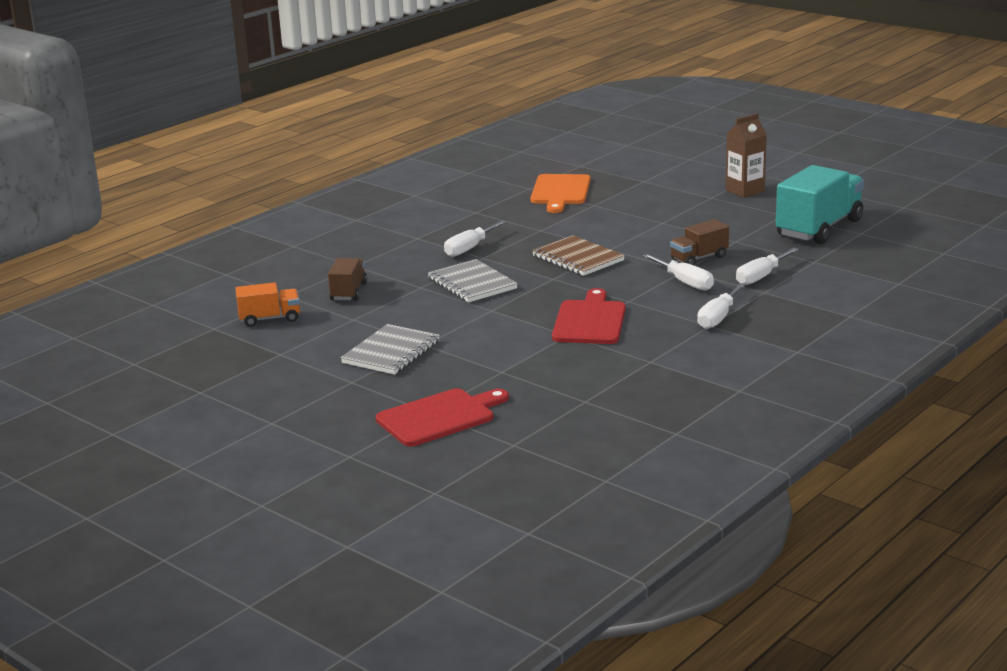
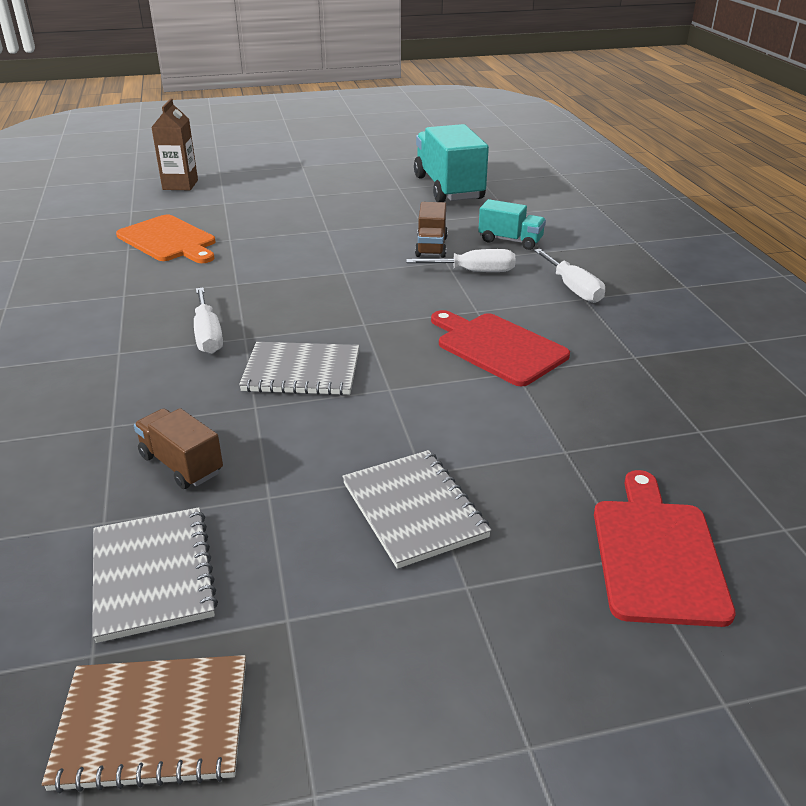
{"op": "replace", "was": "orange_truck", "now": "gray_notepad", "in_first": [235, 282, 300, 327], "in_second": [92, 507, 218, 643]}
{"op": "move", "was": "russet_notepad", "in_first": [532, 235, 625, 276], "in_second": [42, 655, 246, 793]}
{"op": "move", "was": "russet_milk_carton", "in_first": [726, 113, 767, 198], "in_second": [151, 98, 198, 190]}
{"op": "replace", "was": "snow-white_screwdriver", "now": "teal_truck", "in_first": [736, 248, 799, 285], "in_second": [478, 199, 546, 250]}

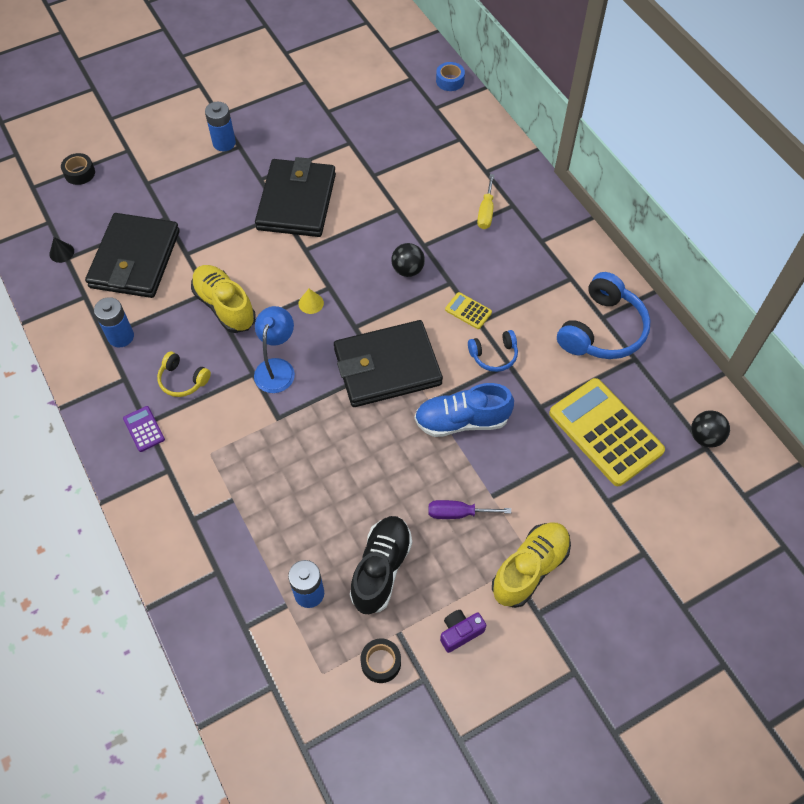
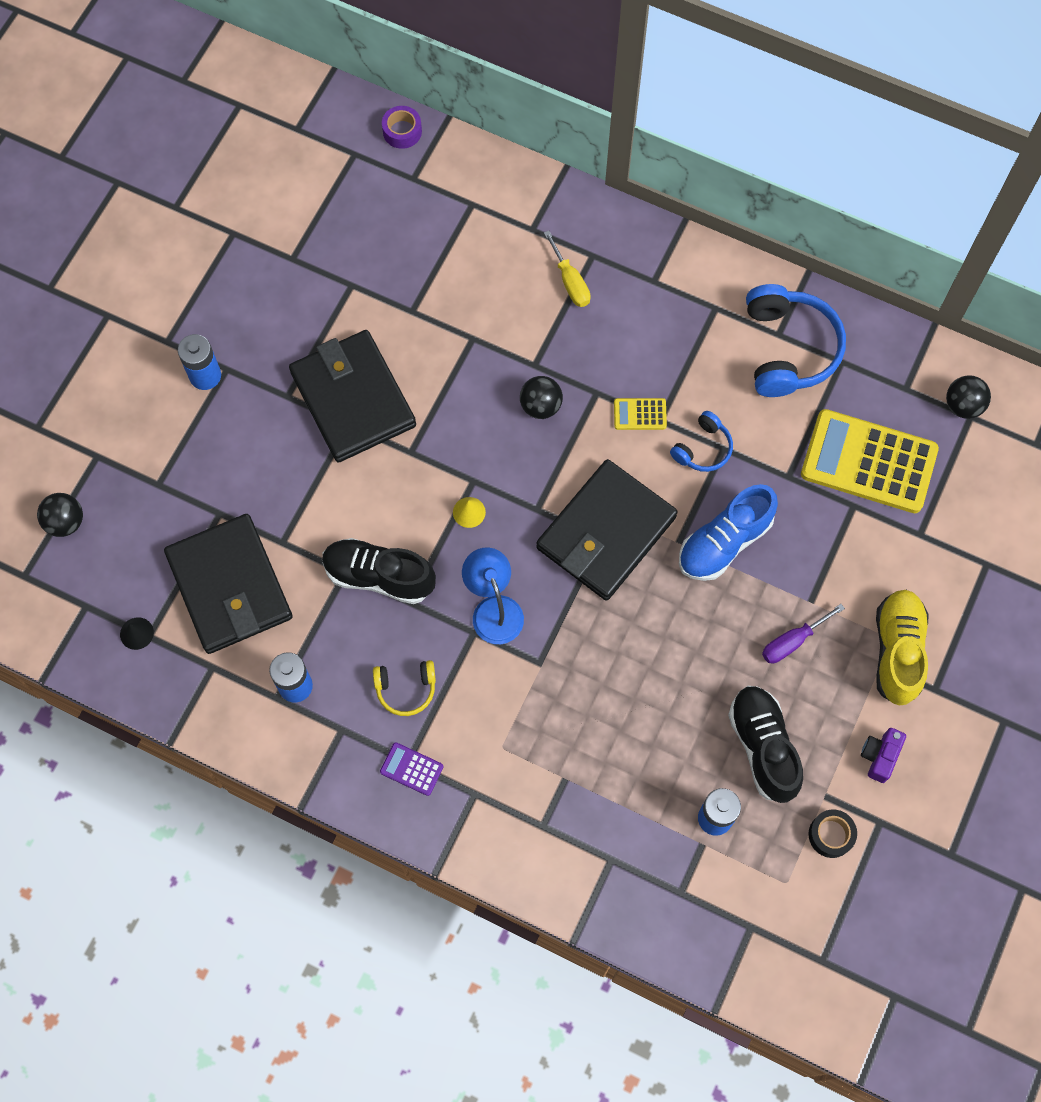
{"op": "replace", "was": "ebony_roll_of_tape", "now": "ebony_sphere", "in_first": [61, 153, 95, 185], "in_second": [37, 493, 83, 537]}
{"op": "recolor", "was": "yellow_shoe", "now": "ebony_shoe", "in_first": [191, 265, 256, 333], "in_second": [322, 538, 436, 604]}
{"op": "recolor", "was": "cobalt_roll_of_tape", "now": "royal_purple_roll_of_tape", "in_first": [436, 62, 465, 91], "in_second": [382, 106, 422, 149]}

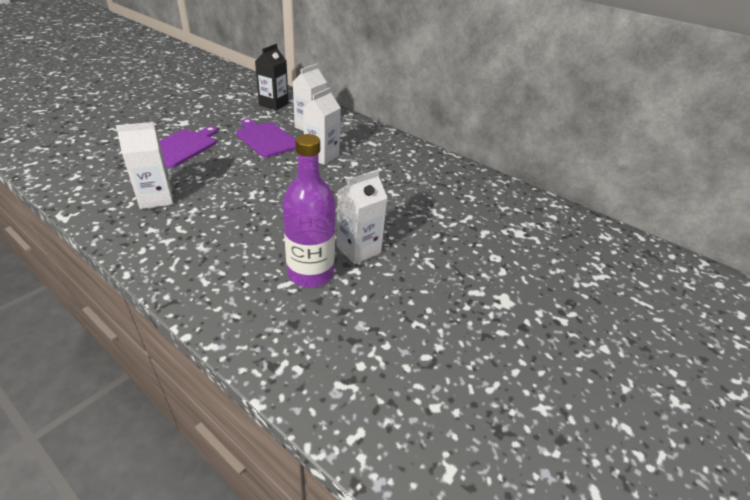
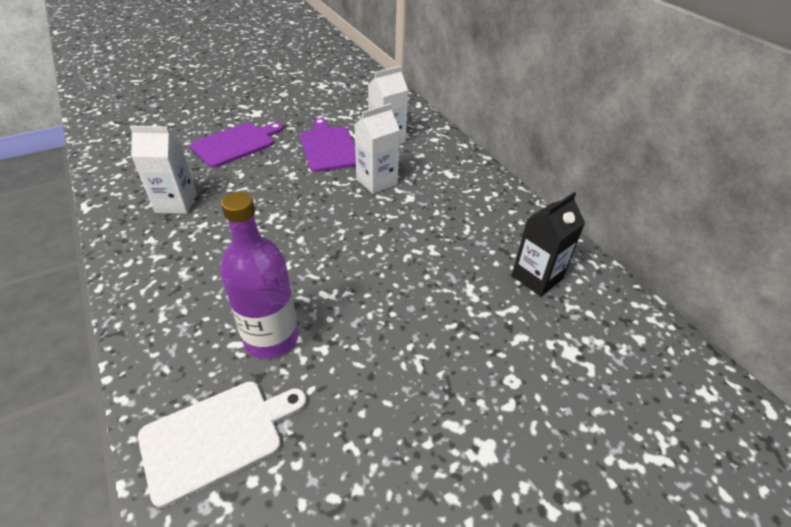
{"op": "move", "was": "ebony_milk_carton", "in_first": [255, 44, 289, 110], "in_second": [512, 192, 585, 296]}
{"op": "delete", "was": "snow-white_milk_carton", "in_first": [336, 170, 387, 264]}
{"op": "insert", "now": "snow-white_bread_board", "in_second": [138, 381, 307, 508]}

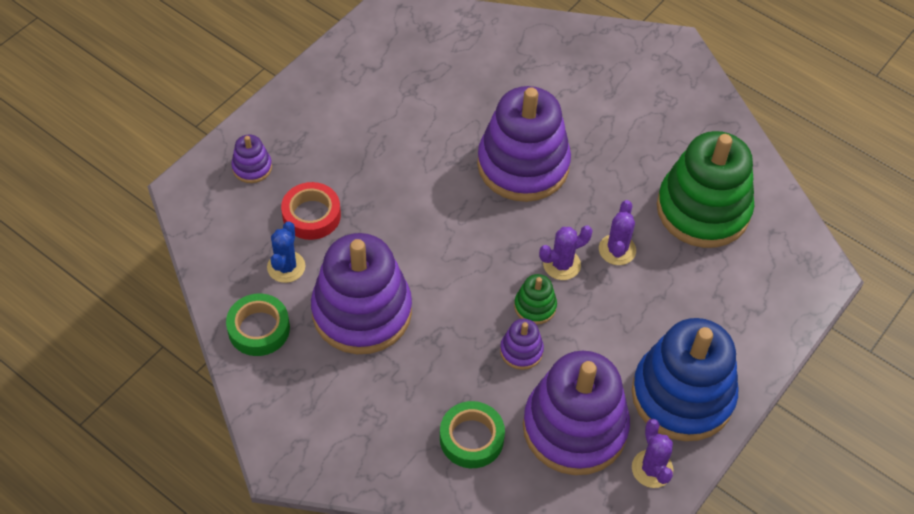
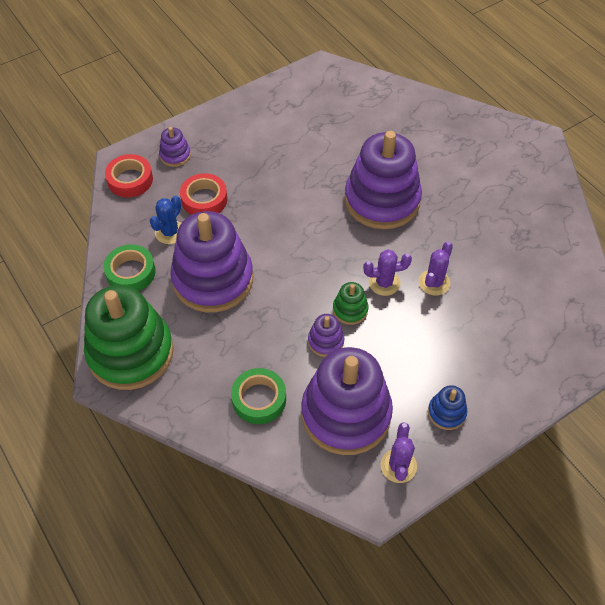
{"op": "resize", "was": "cobalt_ring_stacker", "in_first": [632, 318, 738, 441], "in_second": [428, 385, 467, 430], "ratio": 0.43}
{"op": "move", "was": "green_ring_stacker", "in_first": [657, 131, 754, 248], "in_second": [84, 285, 174, 390]}
{"op": "insert", "now": "red_roll_of_tape", "in_second": [105, 154, 153, 198]}

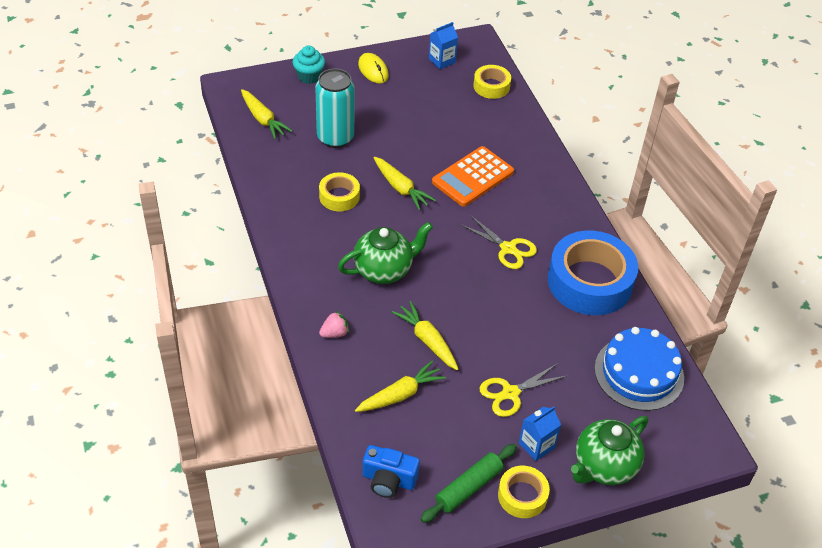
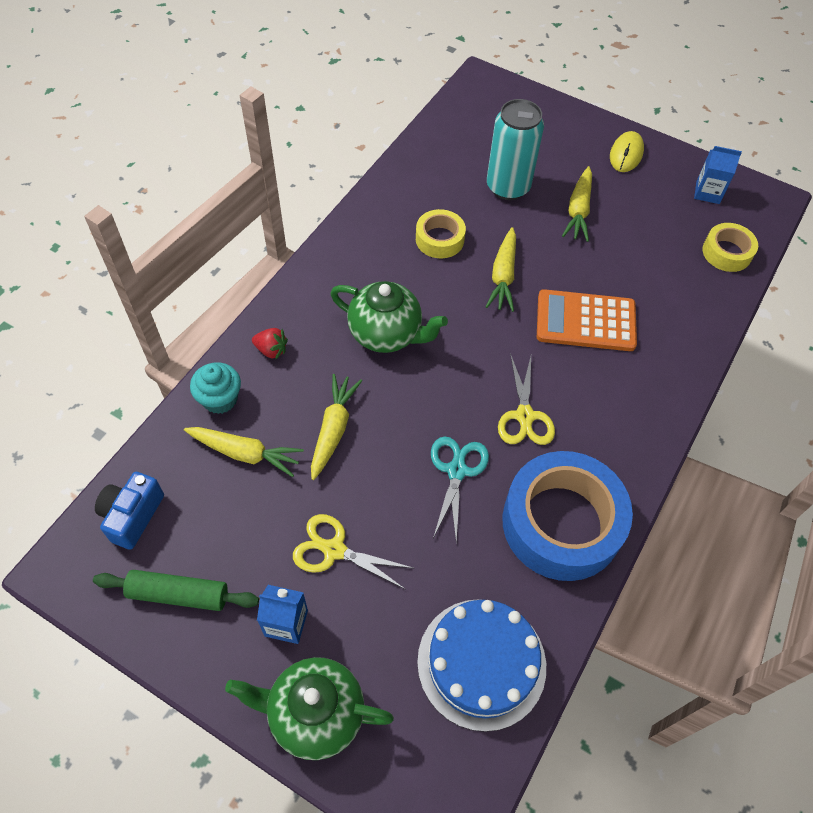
{"op": "move", "was": "yellow_toy_carrot", "in_first": [241, 89, 293, 139], "in_second": [562, 166, 592, 242]}
{"op": "move", "was": "teal_fairy_cake", "in_first": [293, 45, 325, 84], "in_second": [190, 362, 241, 414]}
{"op": "recolor", "was": "pink_berry", "now": "red_berry", "in_first": [319, 311, 349, 338], "in_second": [252, 328, 288, 360]}
{"op": "rotate", "was": "cobalt_photo_camera", "in_first": [363, 445, 420, 498], "in_second": [95, 472, 164, 550], "clockwise": 45}
{"op": "delete", "was": "yellow_roll_of_tape", "in_first": [498, 466, 550, 518]}
{"op": "insert", "now": "teal_shears", "in_second": [431, 437, 489, 542]}

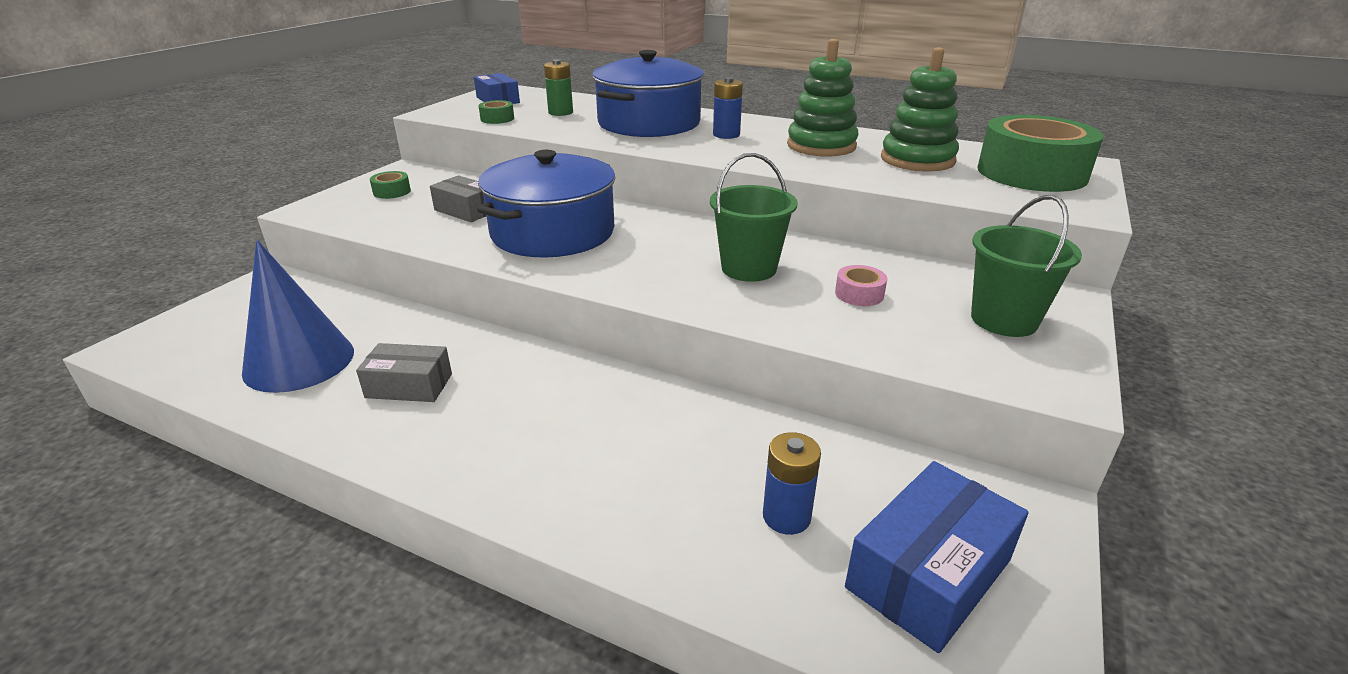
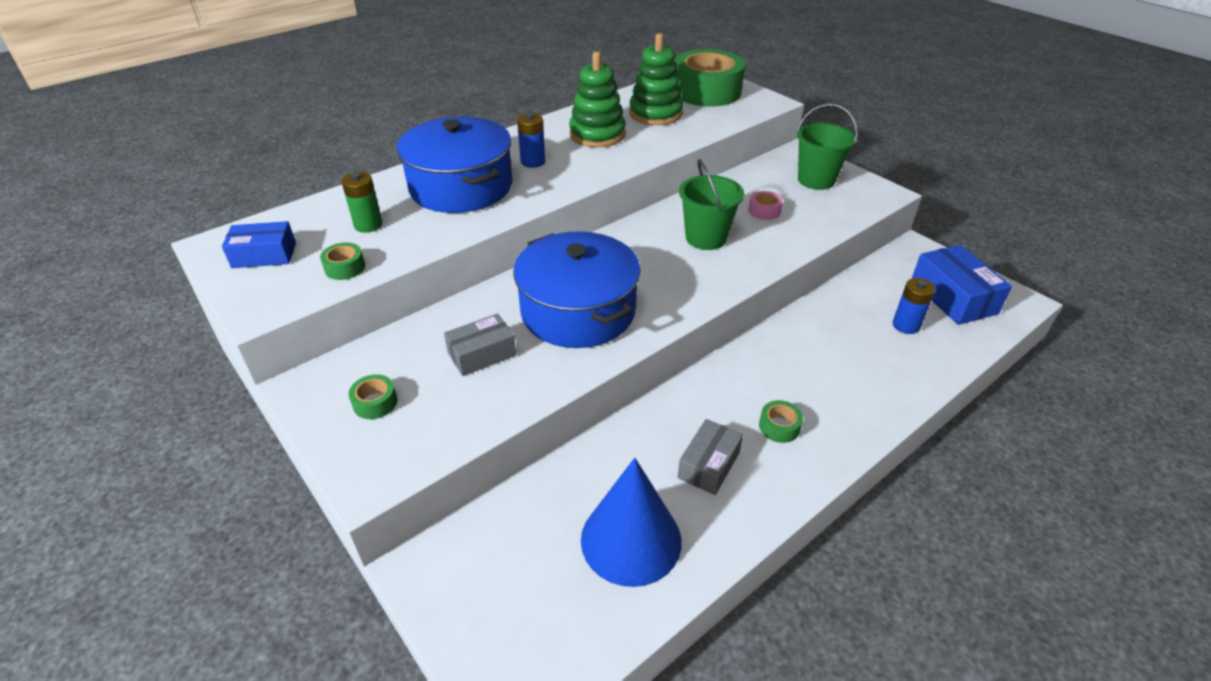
{"op": "insert", "now": "green_roll_of_tape", "in_second": [759, 400, 803, 443]}

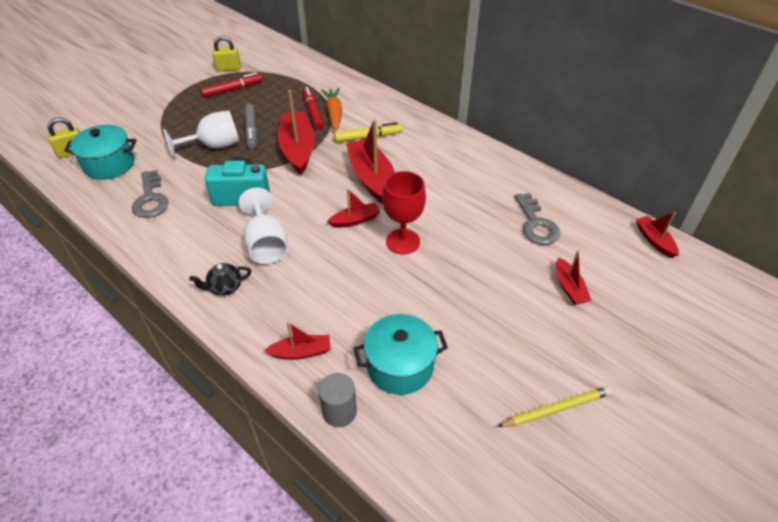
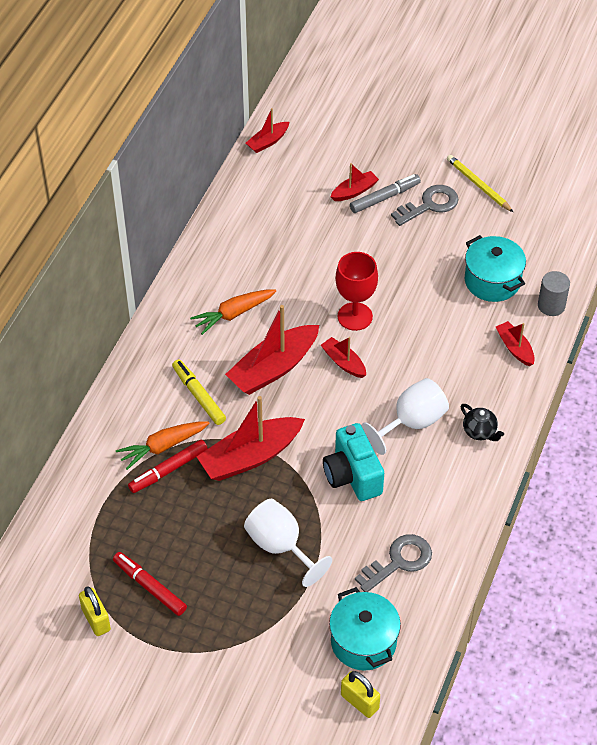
{"op": "move", "was": "gray_felt_pen", "in_first": [245, 104, 257, 150], "in_second": [350, 174, 421, 213]}
{"op": "move", "was": "gray_door_key", "in_first": [515, 193, 560, 245], "in_second": [391, 185, 459, 226]}
{"op": "insert", "now": "orange_toy_carrot", "in_second": [190, 289, 276, 335]}

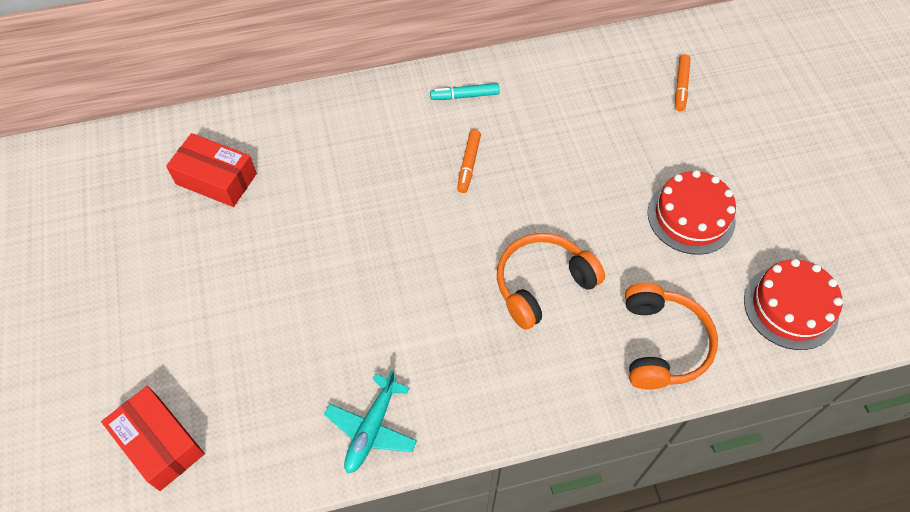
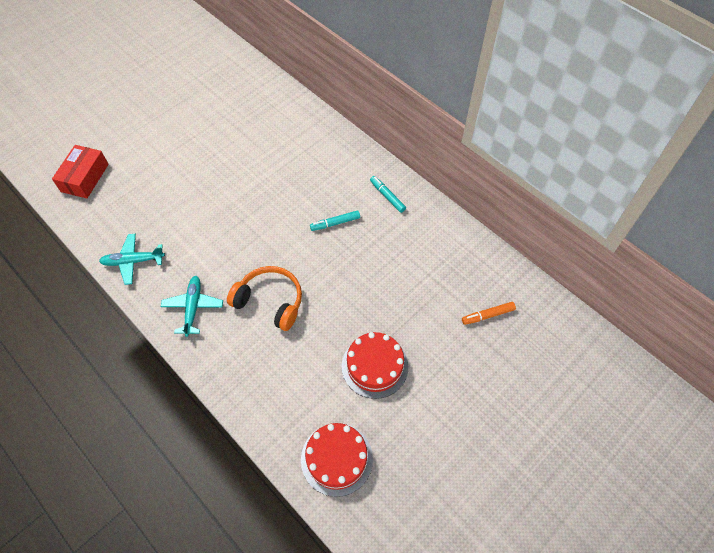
{"op": "delete", "was": "red_parcel", "in_first": [166, 133, 257, 207]}
{"op": "recolor", "was": "orange_felt_pen", "now": "teal_felt_pen", "in_first": [457, 129, 481, 193], "in_second": [310, 210, 360, 231]}
{"op": "delete", "was": "orange_headset", "in_first": [625, 283, 718, 390]}
{"op": "insert", "now": "teal_plane", "in_second": [161, 276, 223, 337]}

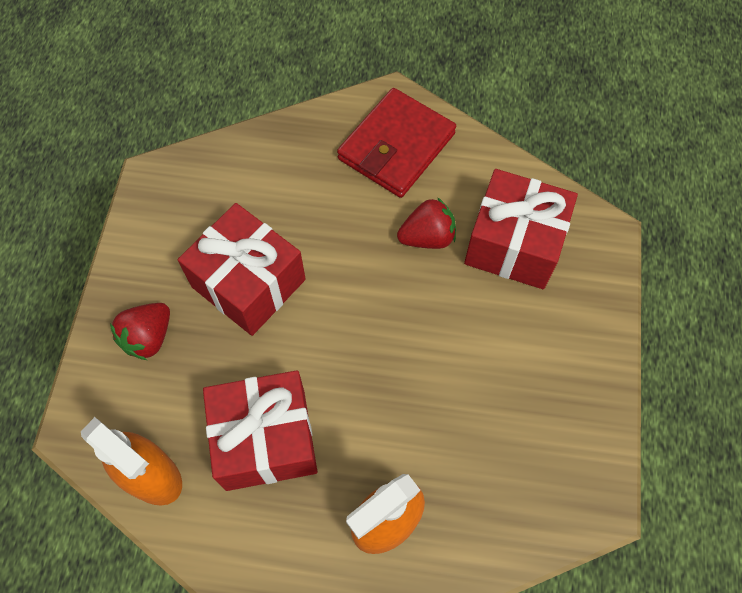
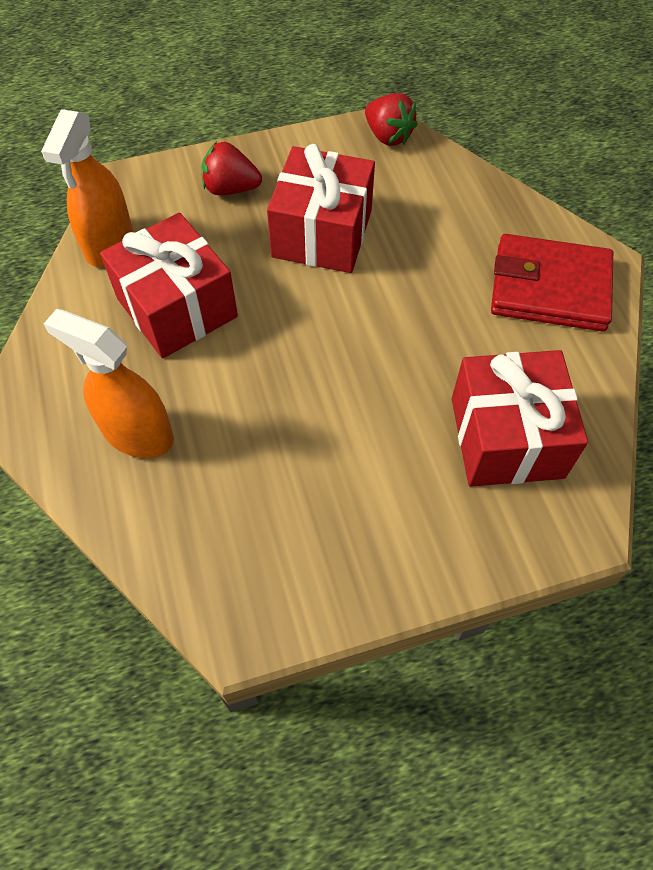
{"op": "move", "was": "red_berry", "in_first": [397, 197, 456, 249], "in_second": [365, 93, 418, 146]}

